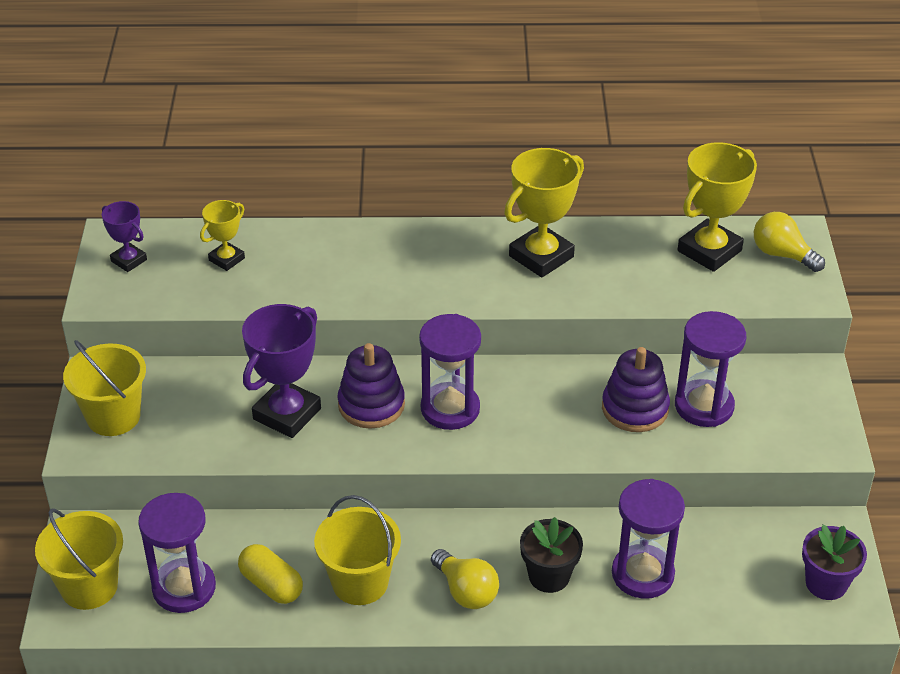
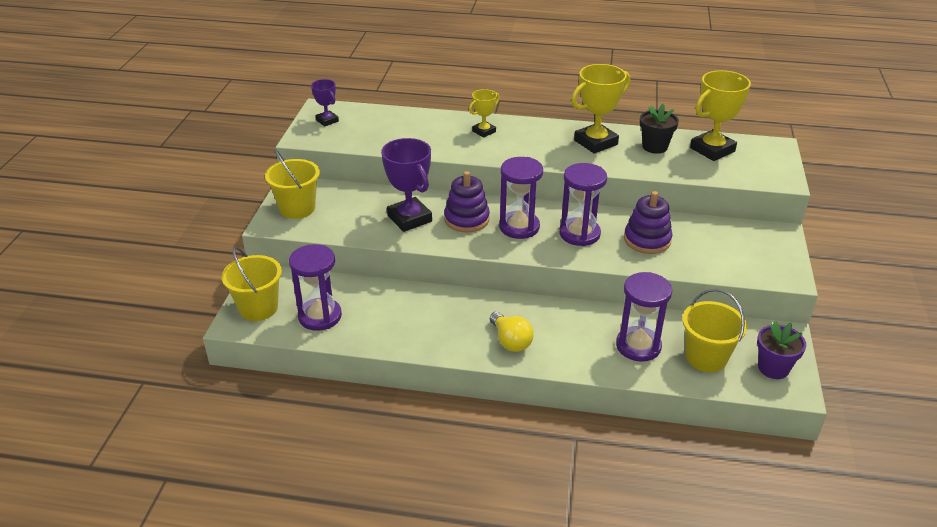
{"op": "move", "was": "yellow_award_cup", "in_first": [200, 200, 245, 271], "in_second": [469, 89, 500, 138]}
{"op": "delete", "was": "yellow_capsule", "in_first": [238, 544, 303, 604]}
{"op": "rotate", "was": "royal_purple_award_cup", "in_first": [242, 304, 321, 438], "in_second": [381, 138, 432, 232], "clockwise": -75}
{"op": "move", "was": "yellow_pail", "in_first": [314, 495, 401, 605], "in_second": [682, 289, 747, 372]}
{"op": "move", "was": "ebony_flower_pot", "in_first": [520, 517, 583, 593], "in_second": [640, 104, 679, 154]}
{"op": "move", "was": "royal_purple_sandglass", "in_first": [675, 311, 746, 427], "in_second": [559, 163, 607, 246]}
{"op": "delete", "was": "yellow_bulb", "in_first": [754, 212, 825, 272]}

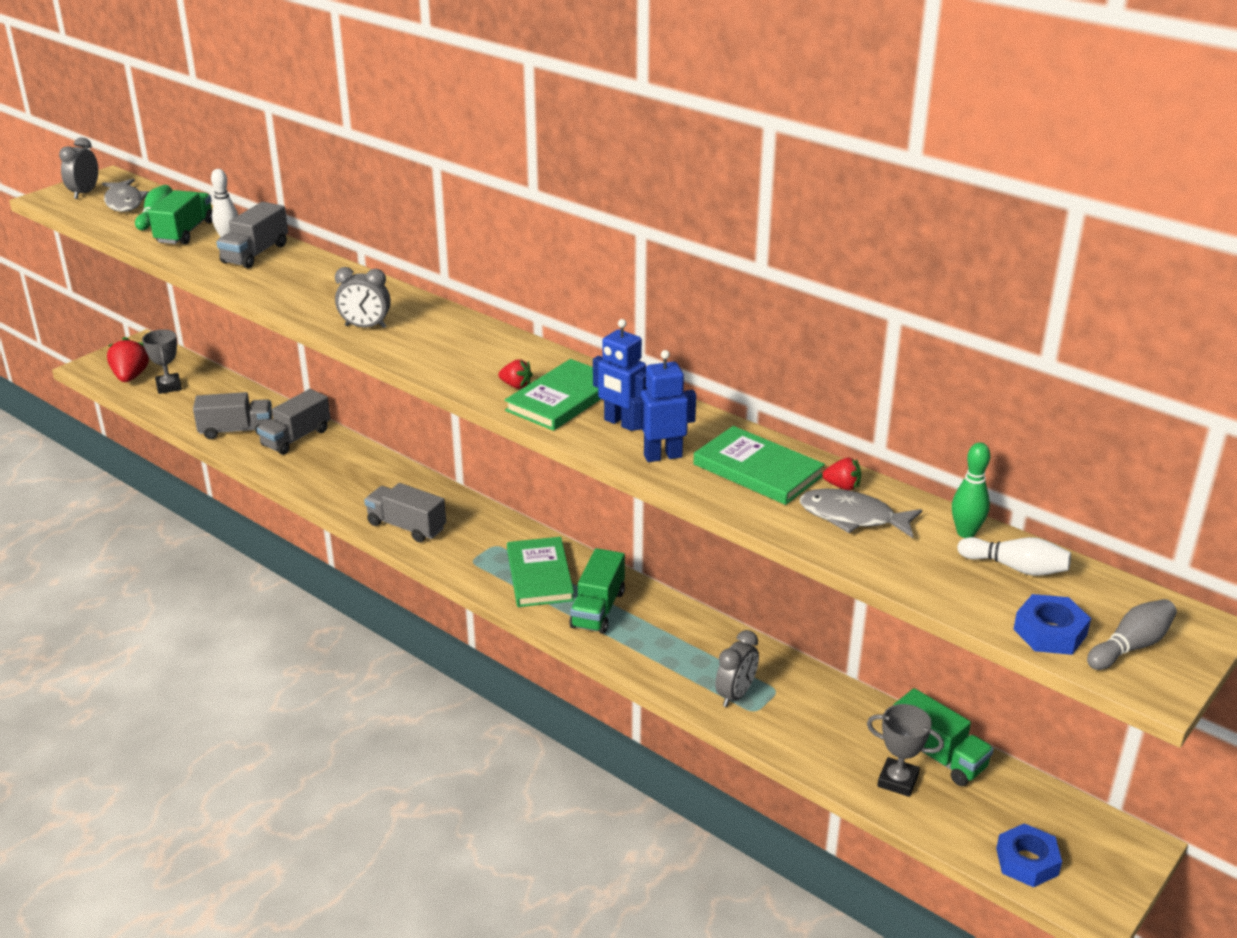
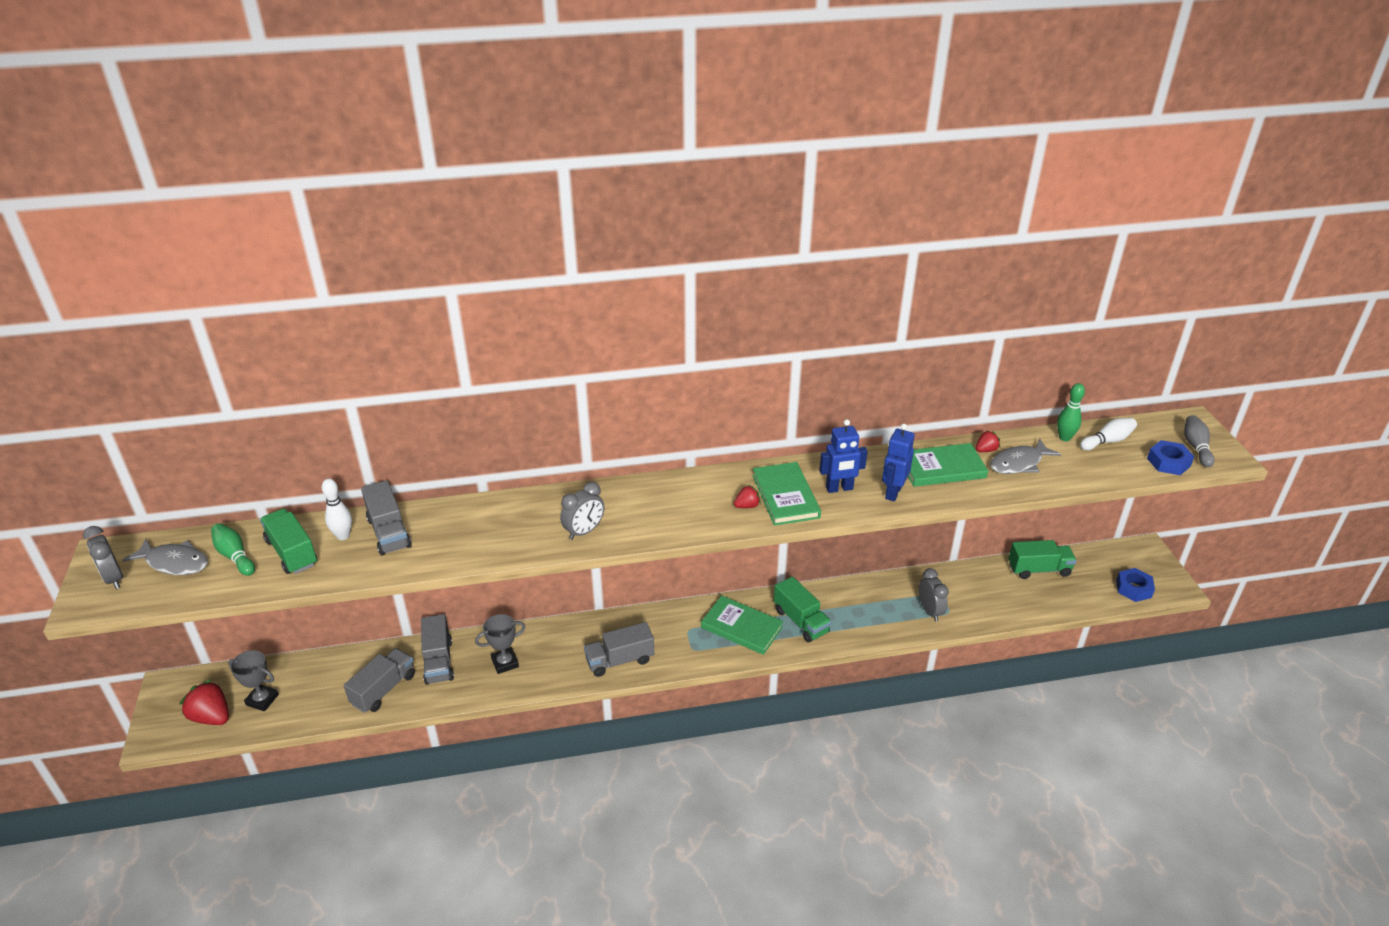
{"op": "move", "was": "gray_award_cup", "in_first": [867, 704, 944, 797], "in_second": [475, 614, 525, 674]}

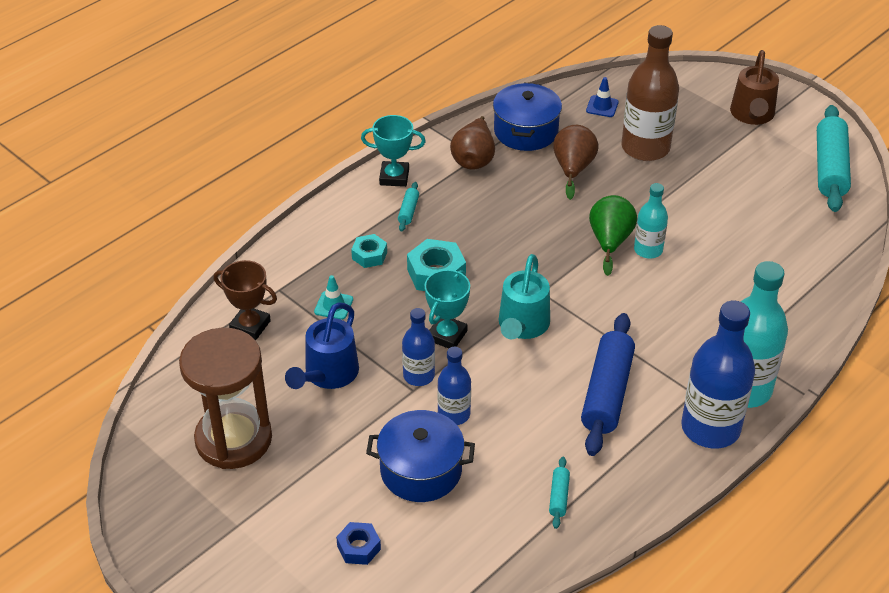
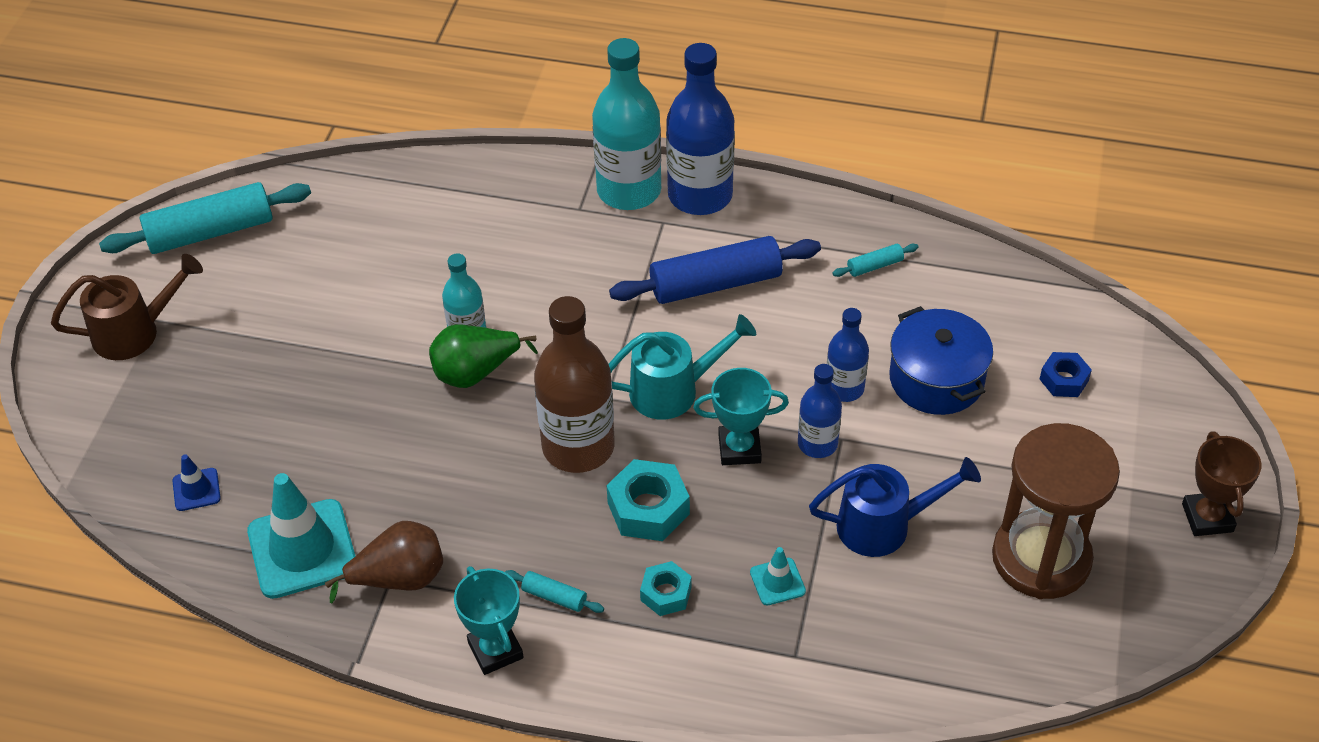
{"op": "move", "was": "russet_award_cup", "in_first": [214, 260, 277, 340], "in_second": [1182, 431, 1262, 536]}
{"op": "rotate", "was": "teal_pastry_roller", "in_first": [398, 182, 419, 232], "in_second": [505, 570, 604, 613], "clockwise": 45}
{"op": "replace", "was": "cobalt_pot", "now": "teal_road_cone", "in_first": [493, 83, 562, 151], "in_second": [247, 473, 355, 599]}
{"op": "delete", "was": "russet_pear_fruit", "in_first": [553, 125, 599, 200]}
{"op": "move", "was": "russet_flask", "in_first": [622, 25, 679, 161], "in_second": [534, 296, 615, 473]}

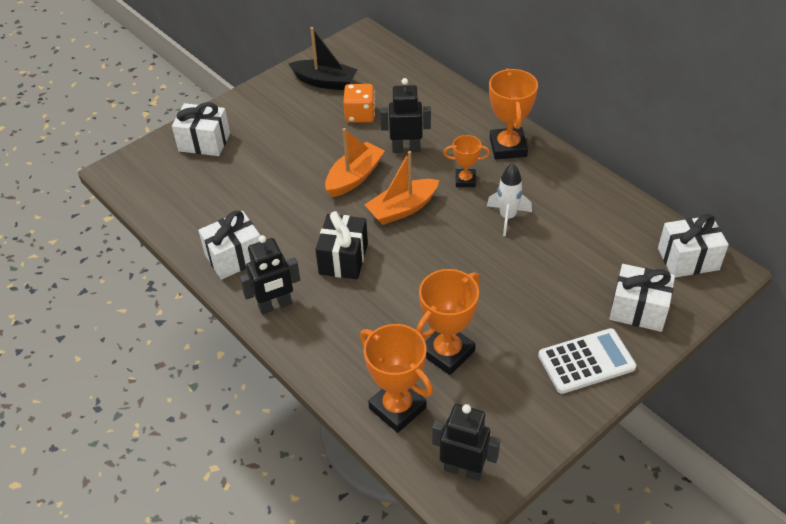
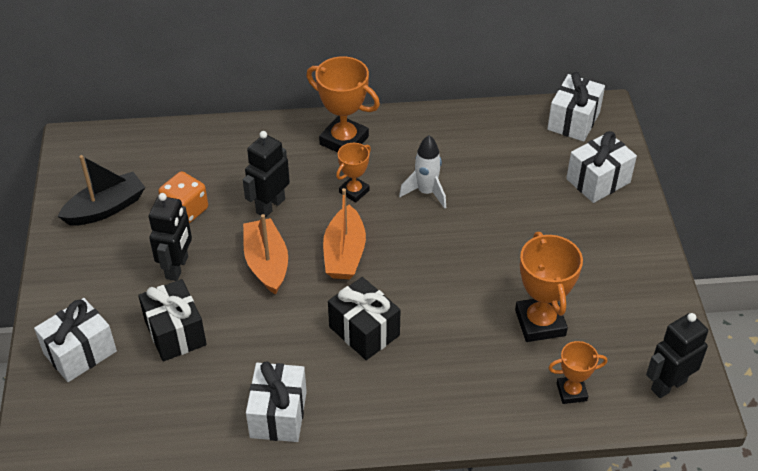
{"op": "move", "was": "ebony_robot", "in_first": [240, 235, 300, 314], "in_second": [149, 193, 192, 281]}
{"op": "resize", "was": "orange_award_cup", "in_first": [360, 324, 433, 433], "in_second": [548, 341, 607, 404], "ratio": 0.58}
{"op": "delete", "was": "snow-white_calculator", "in_first": [538, 328, 636, 394]}
{"op": "insert", "now": "ebony_wrapped_gift", "in_second": [138, 279, 207, 361]}

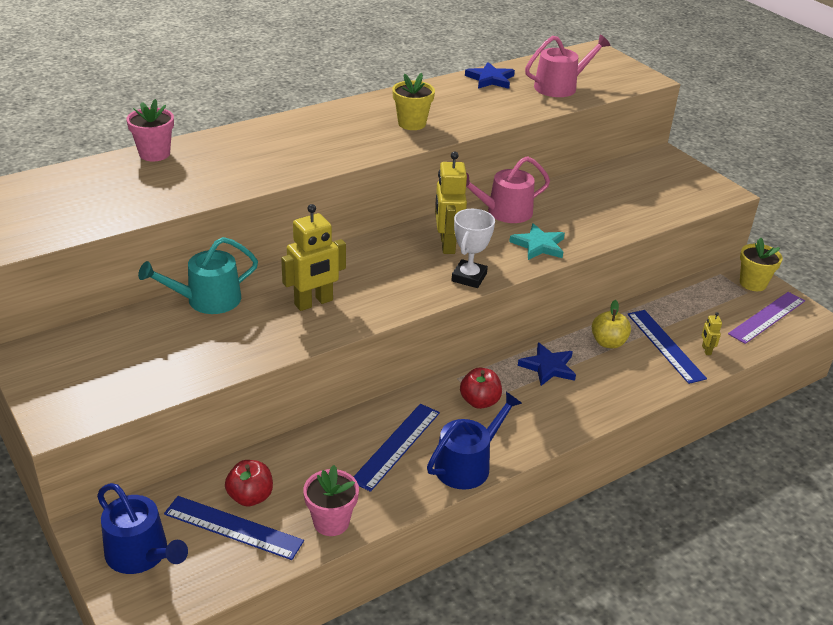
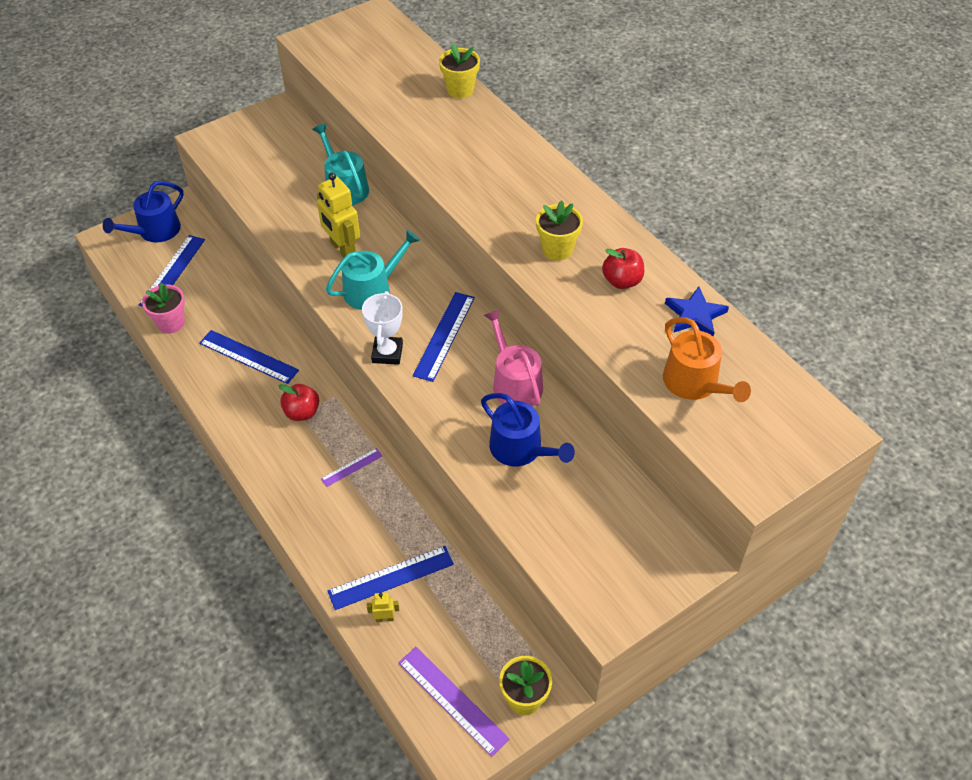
{"op": "recolor", "was": "pink_flower_pot", "now": "yellow_flower_pot", "in_first": [126, 99, 174, 161], "in_second": [439, 43, 480, 99]}
{"op": "move", "was": "red_apple_fruit", "in_first": [225, 460, 273, 507], "in_second": [602, 248, 644, 289]}
{"op": "move", "was": "cobalt_watering_pot", "in_first": [427, 392, 522, 490], "in_second": [481, 393, 575, 466]}
{"op": "replace", "was": "yellow_robot", "now": "cobalt_straightedge", "in_first": [435, 151, 467, 254], "in_second": [413, 292, 475, 382]}
{"op": "rotate", "was": "snow-white_award_cup", "in_first": [451, 209, 495, 288], "in_second": [362, 291, 403, 365], "clockwise": 75}
{"op": "delete", "was": "teal_star", "in_first": [509, 223, 565, 260]}
{"op": "replace", "was": "cobalt_star", "now": "royal_purple_straightedge", "in_first": [518, 342, 576, 386], "in_second": [321, 448, 382, 487]}
{"op": "recolor", "was": "pink_watering_pot", "now": "orange_watering_pot", "in_first": [525, 34, 611, 97], "in_second": [663, 317, 751, 402]}
{"op": "delete", "was": "yellow_apple_fruit", "in_first": [592, 300, 631, 348]}
{"op": "insert", "now": "teal_watering_pot", "in_second": [326, 230, 420, 310]}

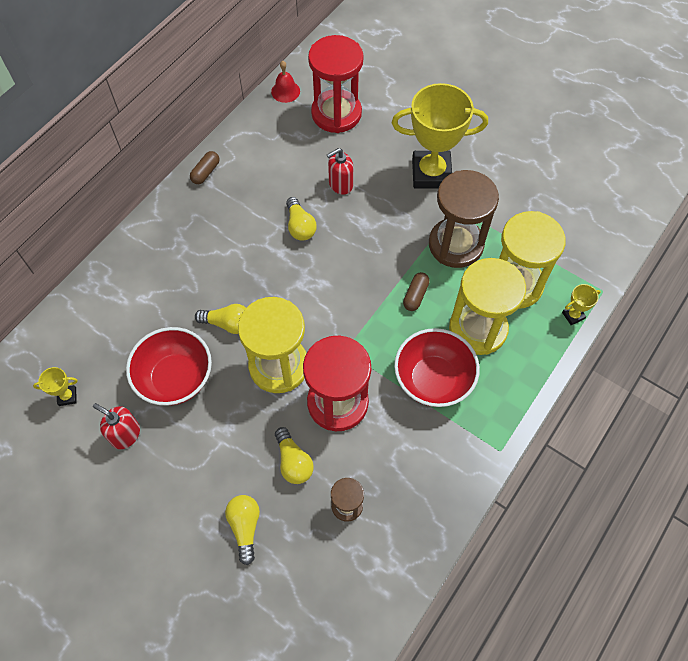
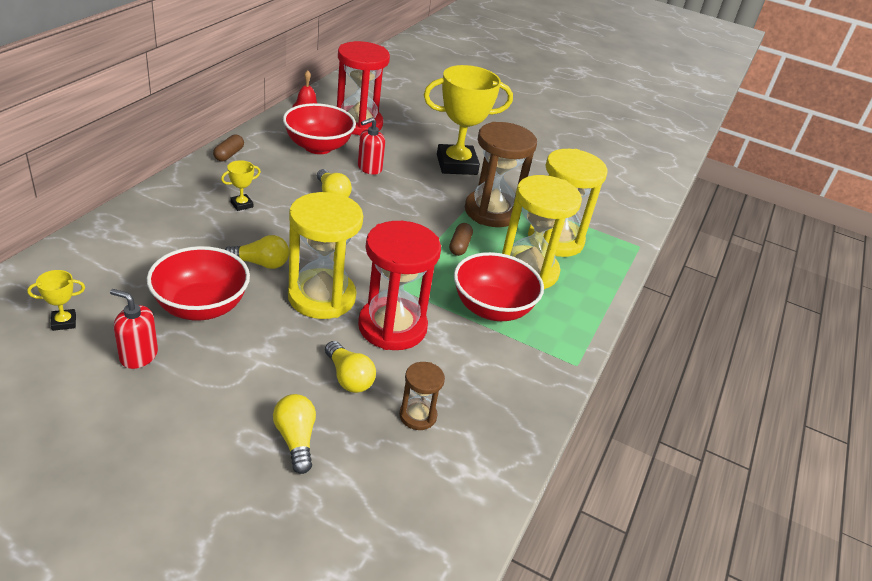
{"op": "move", "was": "yellow_award_cup", "in_first": [562, 284, 601, 325], "in_second": [221, 160, 261, 211]}
{"op": "insert", "now": "red_bowl", "in_second": [283, 103, 356, 154]}

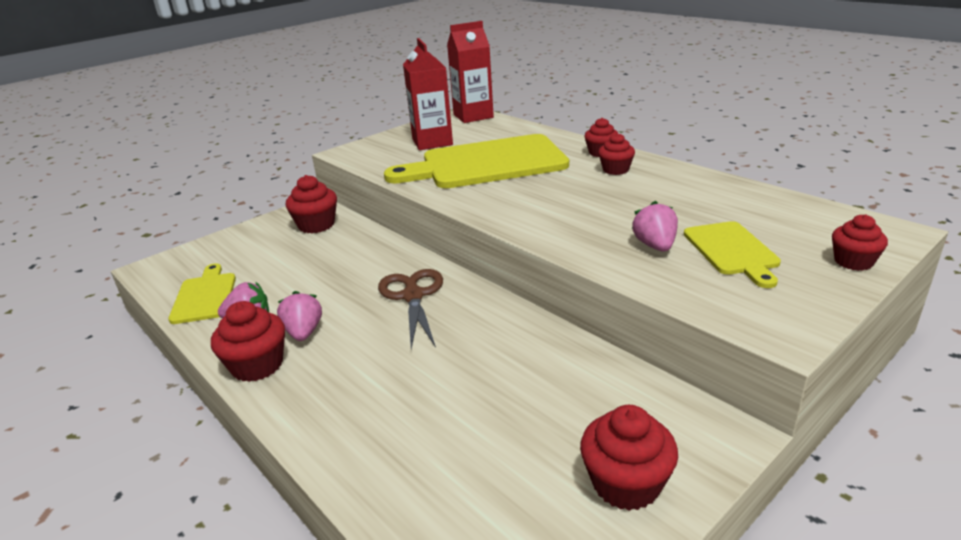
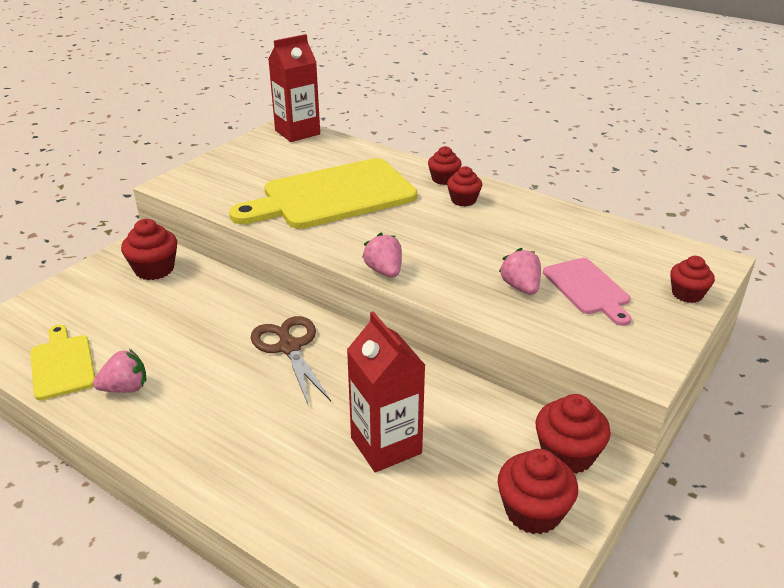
{"op": "move", "was": "red_fairy_cake", "in_first": [211, 301, 285, 382], "in_second": [536, 394, 611, 474]}
{"op": "move", "was": "pink_berry", "in_first": [277, 291, 322, 341], "in_second": [362, 233, 402, 278]}
{"op": "move", "was": "red_milk_carton", "in_first": [403, 38, 453, 150], "in_second": [347, 311, 425, 472]}
{"op": "recolor", "was": "yellow_bread_board", "now": "pink_bread_board", "in_first": [684, 221, 781, 288], "in_second": [543, 258, 631, 326]}

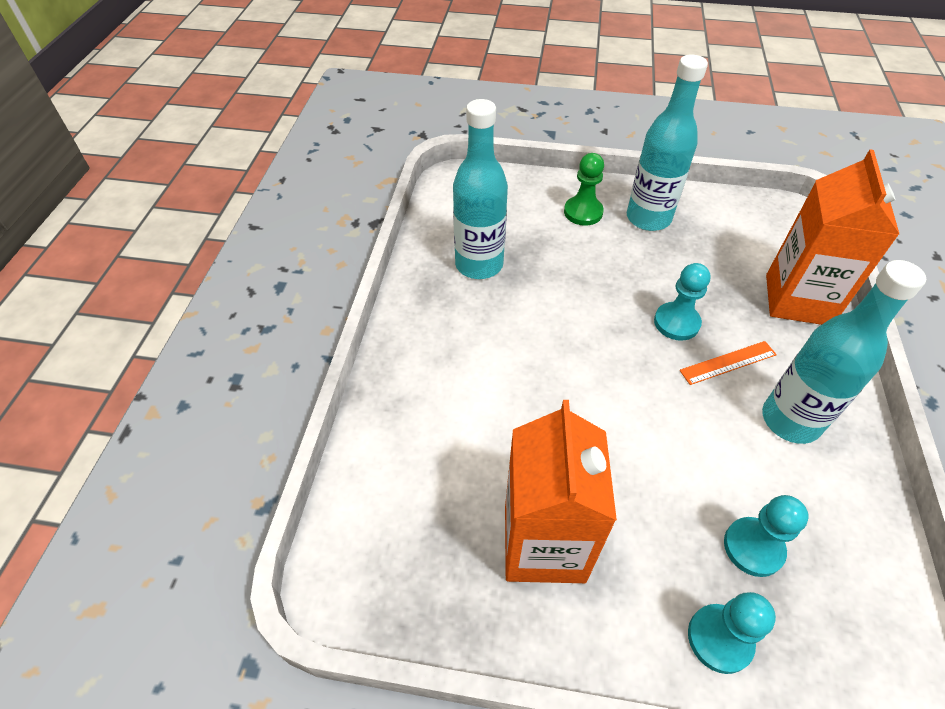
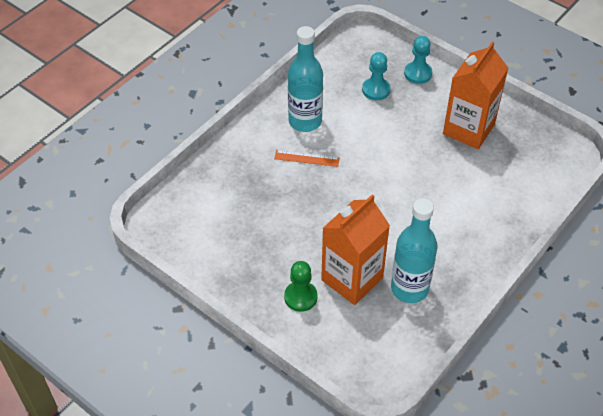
{"op": "delete", "was": "teal_flask", "in_first": [627, 55, 708, 231]}
{"op": "delete", "was": "teal_pawn", "in_first": [654, 263, 711, 341]}
{"op": "move", "was": "orange_milk_carton", "in_first": [766, 150, 900, 325], "in_second": [321, 195, 390, 305]}

